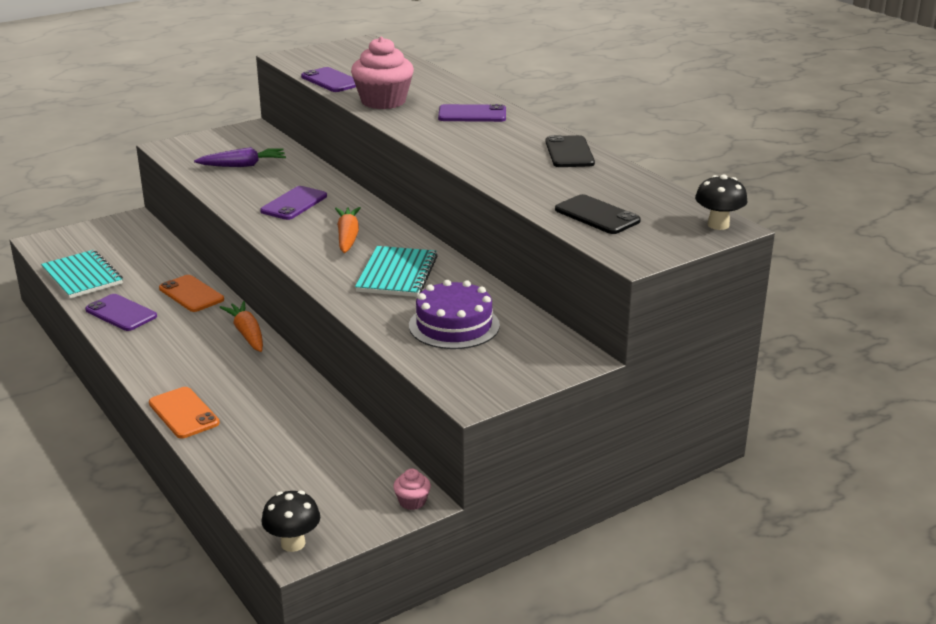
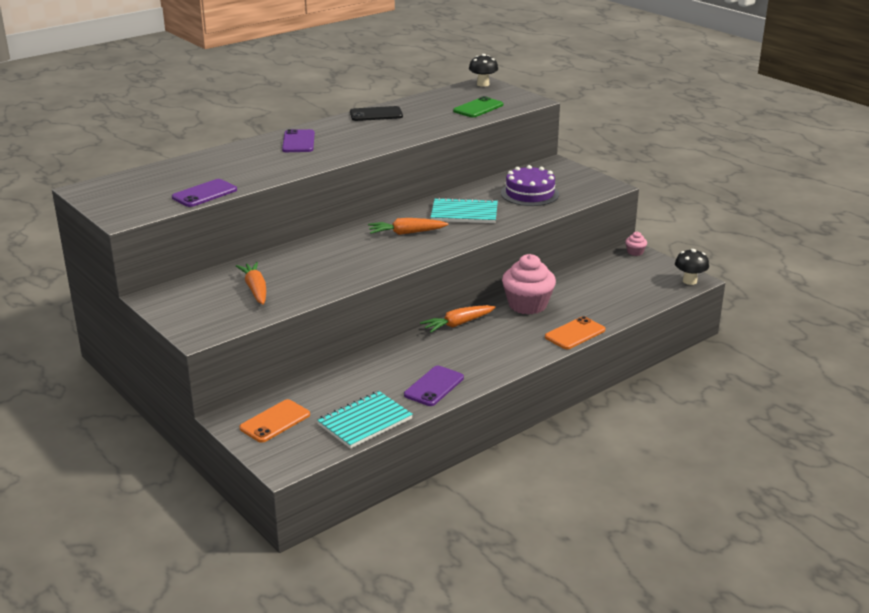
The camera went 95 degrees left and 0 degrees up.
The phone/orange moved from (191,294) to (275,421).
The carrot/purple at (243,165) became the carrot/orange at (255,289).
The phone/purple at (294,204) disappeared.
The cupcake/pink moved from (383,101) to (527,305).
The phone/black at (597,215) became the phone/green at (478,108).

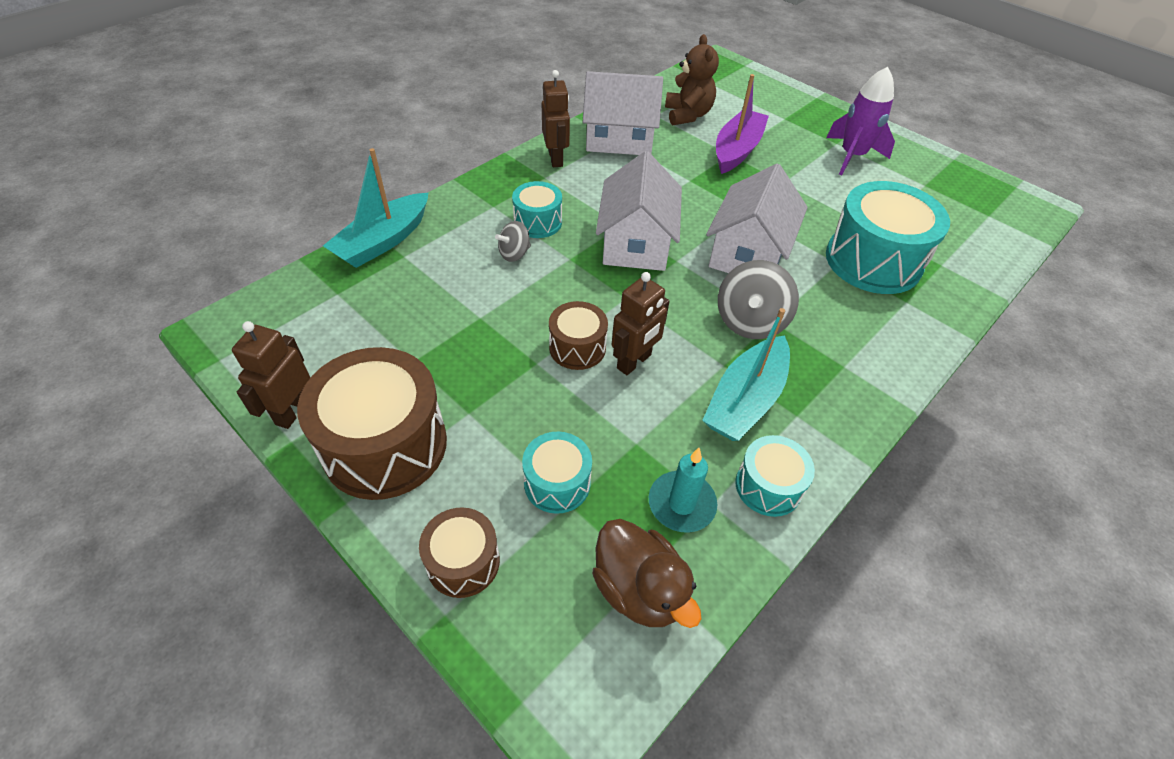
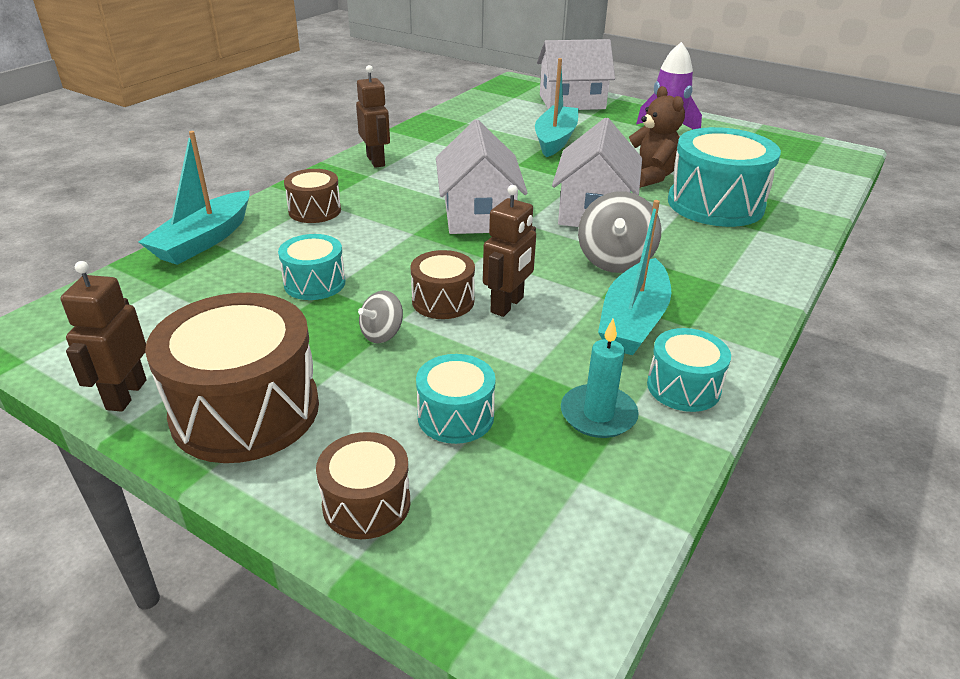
The camera went 10 degrees left and 15 degrees down.
The spinning top/grey moved from (514,254) to (382,334).
The drum/turquoise moved from (538,222) to (314,283).
The house/white moved from (619,139) to (572,102).
The duck/brown at (639,589) disappeared.
The teddy bear/brown moved from (687,115) to (649,176).
The boat/purple at (737,150) became the boat/turquoise at (555,140).
The drum/brown at (315,210) appeared.

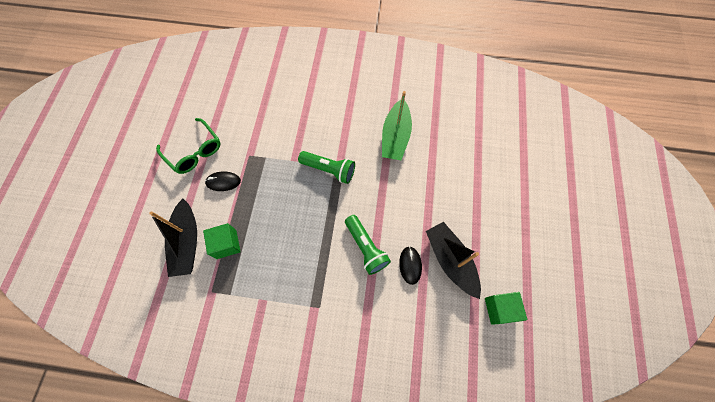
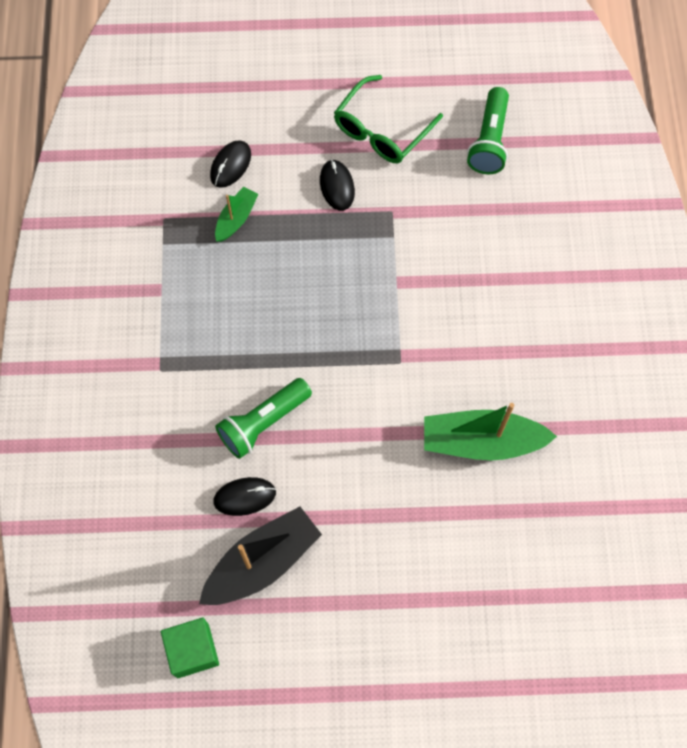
The camera went 80 degrees right and 0 degrees up.
The boat/black at (187,242) was replaced by the mouse/black at (230,165).
The cube/green at (226,244) was replaced by the boat/green at (236,219).
The flashlight/green moved from (329,170) to (489,141).

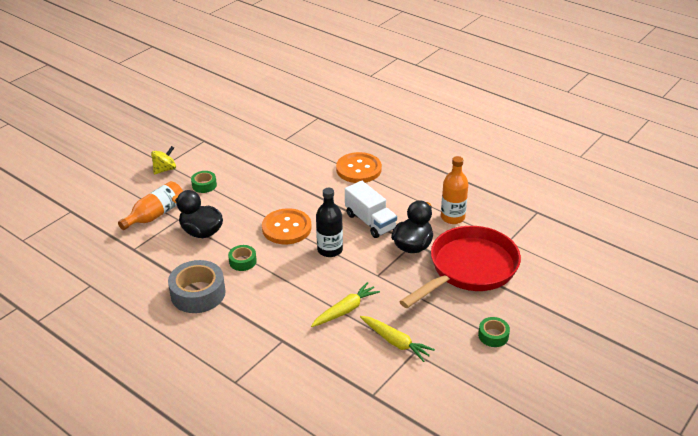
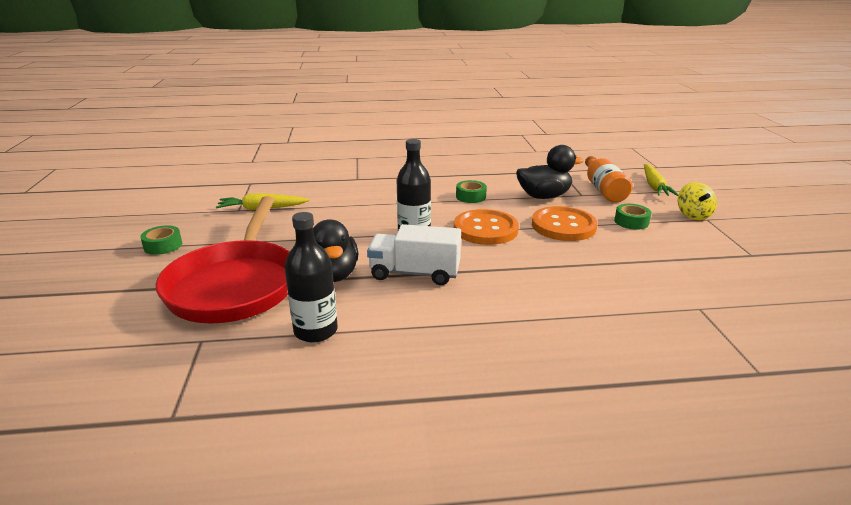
The camera went 135 degrees right and 10 degrees down.
The tape/grey at (198,293) disappeared.
The carrot/yellow moved from (345,310) to (654,186).
The button/orange moved from (358,169) to (563,226).
The bottle/orange at (452,217) became the bottle/black at (316,331).

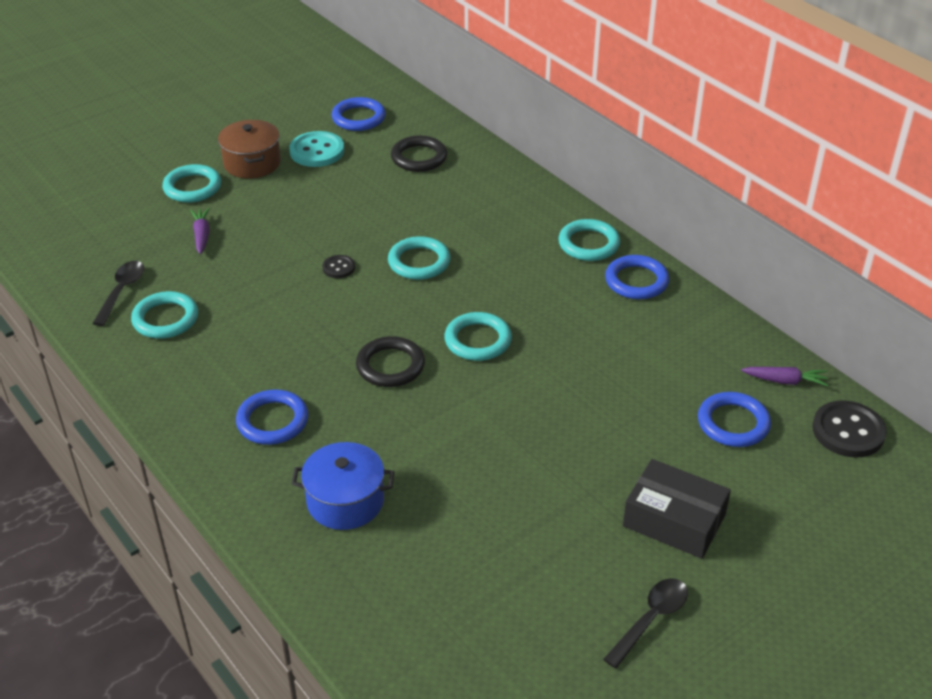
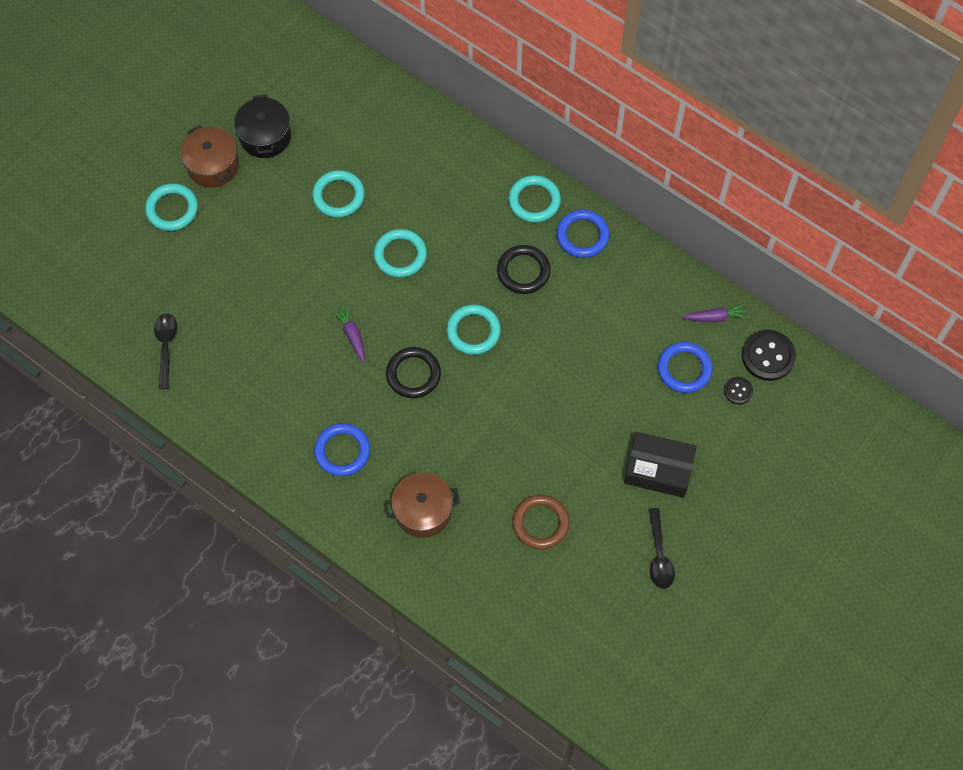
The camera went 15 degrees left and 25 degrees up.
The ring/turquoise moved from (165,319) to (338,196).
The carrot/purple moved from (201,235) to (352,334).
The button/turquoise at (317,151) was replaced by the pot/black at (265,136).
The pot/blue at (345,501) became the pot/brown at (423,511).
The button/black moved from (338,268) to (738,391).
The ring/blue at (358,118) disappeared.
The ring/black moved from (419,157) to (523,271).
The spoon/black at (651,619) turned 150 degrees clockwise.
The ring/brown at (540,523) appeared.

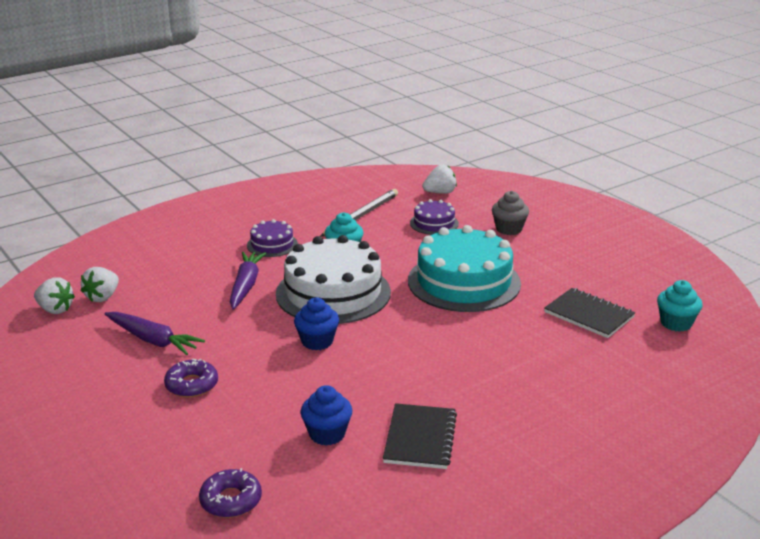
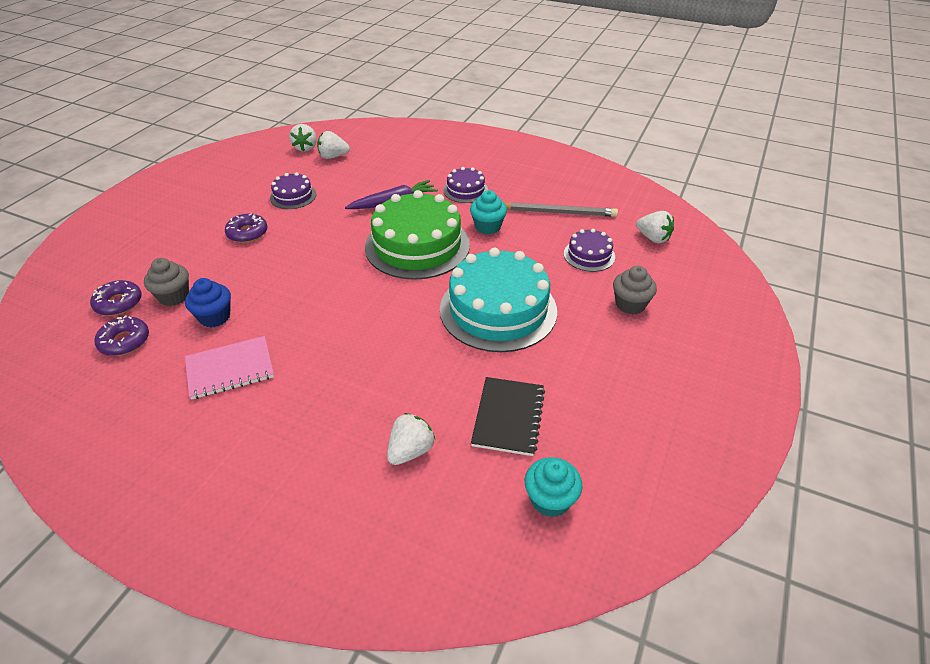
The camera went 60 degrees right and 15 degrees up.
The carrot/purple at (153,340) was replaced by the cake/purple at (293,196).
The cake/white at (333,293) became the cake/green at (417,245).
The cupcake/blue at (317,341) disappeared.
The notebook/black at (420,438) became the notebook/pink at (230,369).
The donut/purple at (124,341) appeared.
The cupcake/grey at (174,296) appeared.
The strawberry/white at (410,450) appeared.

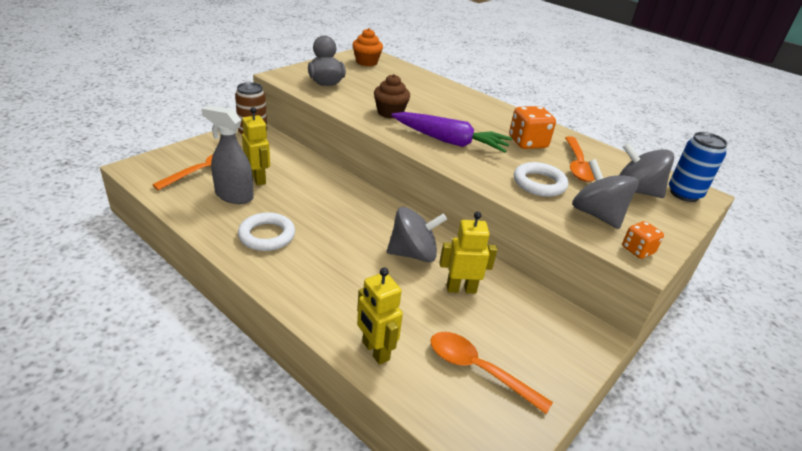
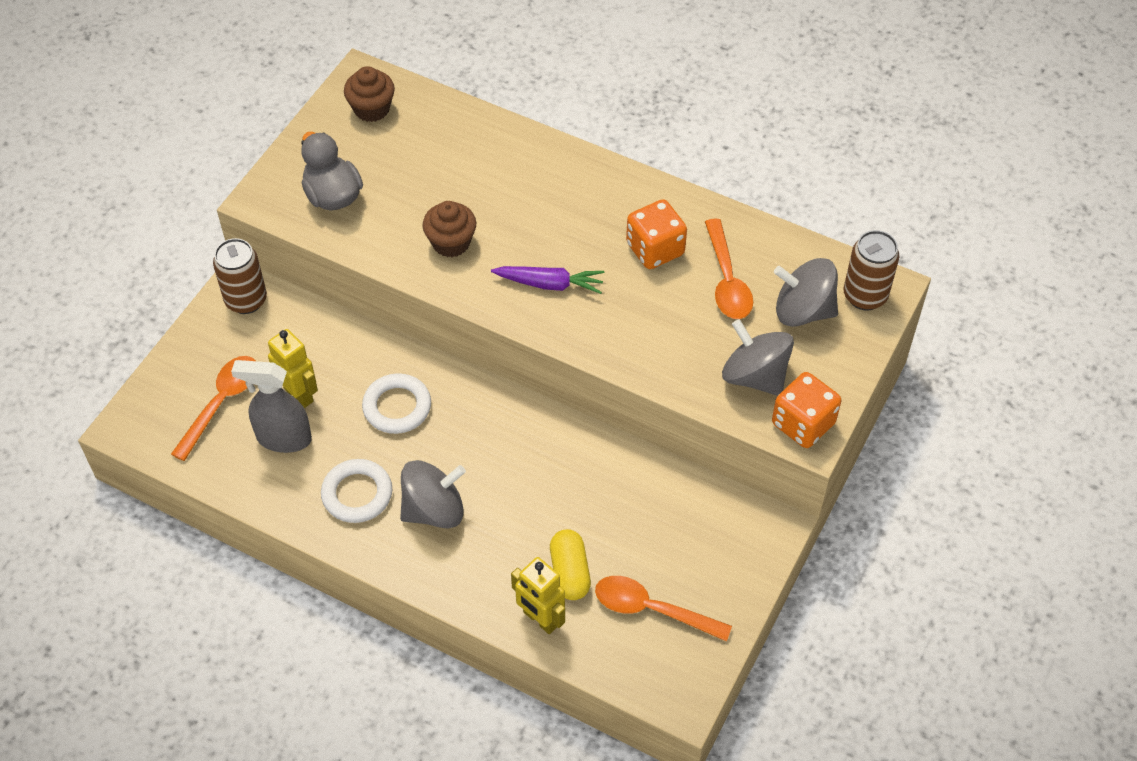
The camera went 10 degrees left and 20 degrees up.
The cupcake/orange at (366,62) became the cupcake/brown at (371,109).
The spinning top/grey moved from (413,254) to (434,510).
The carrot/purple at (450,141) changed to 0.65 times the size.
The robot/yellow at (461,289) disappeared.
The ring/white moved from (539,183) to (397,407).
The dice/orange at (637,250) changed to 1.65 times the size.
The can/blue at (684,194) became the can/brown at (865,296).
The capsule/yellow at (570,572) appeared.

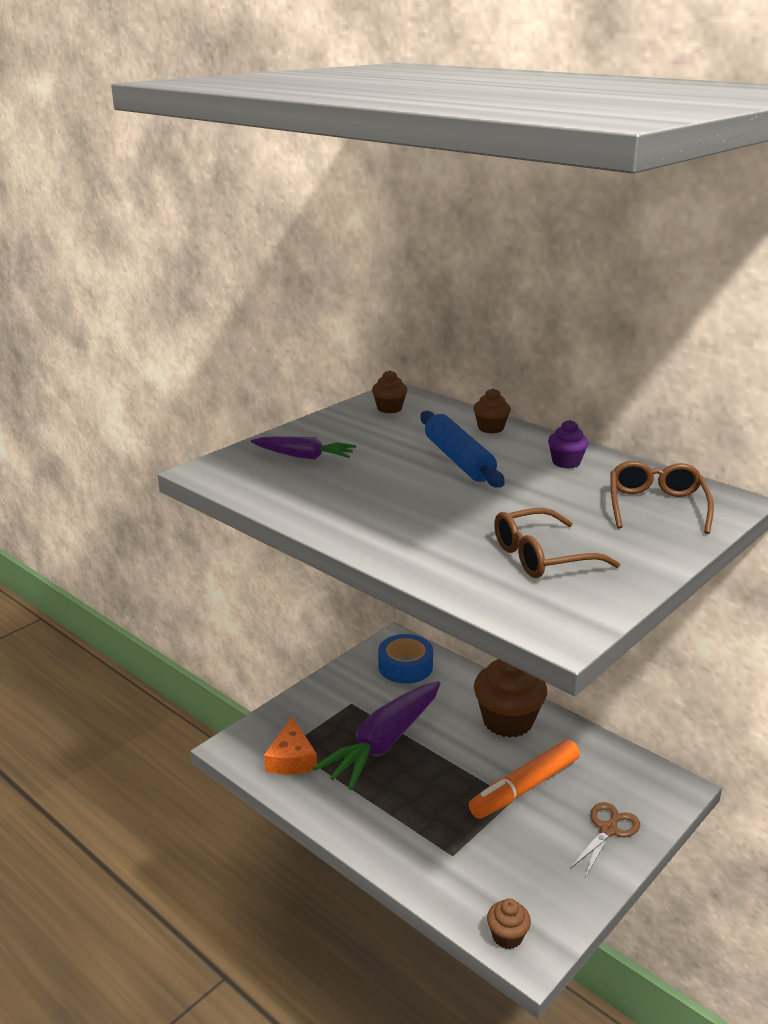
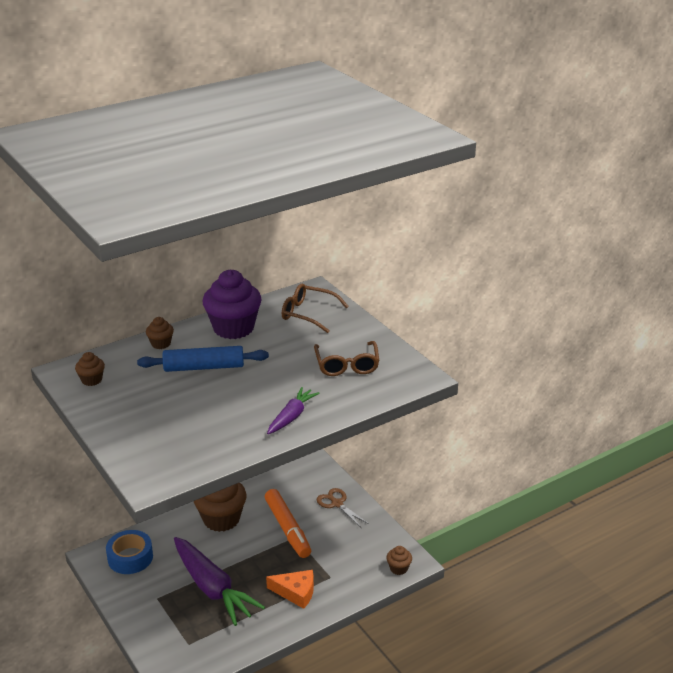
The camera went 75 degrees left and 5 degrees up.
The carrot/purple moved from (304,456) to (291,416).
The cheese/orange moved from (291,758) to (296,592).
The cupcake/purple at (566,462) changed to 2.15 times the size.

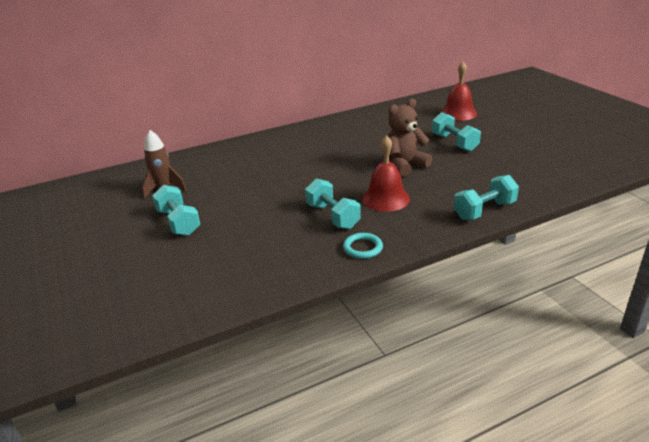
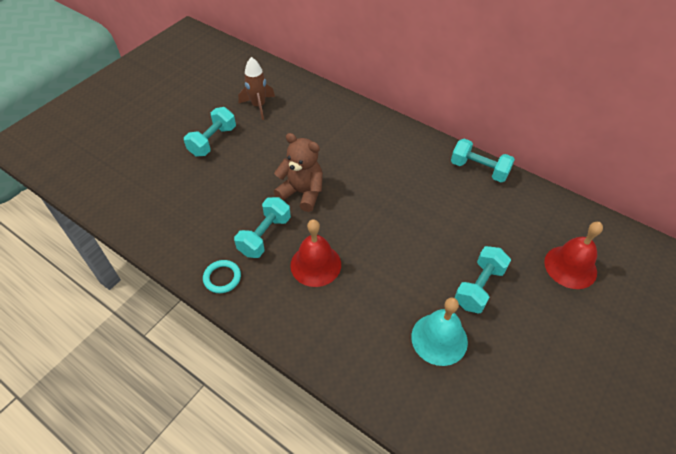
The camera went 60 degrees right and 20 degrees up.
The teddy bear/brown moved from (405,165) to (302,193).
The dumbbell/turquoise moved from (484,210) to (479,169).
The bell/turquoise at (439,339) appeared.

